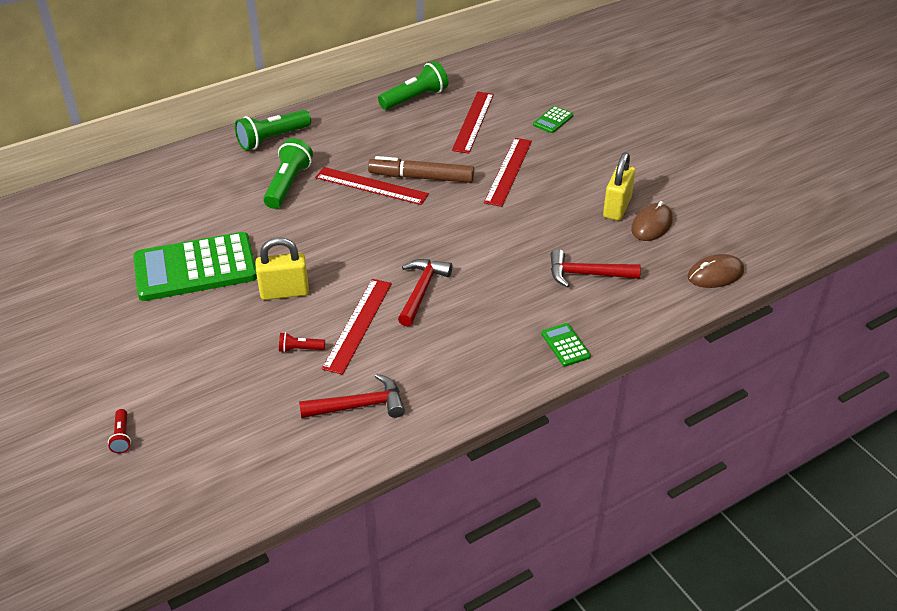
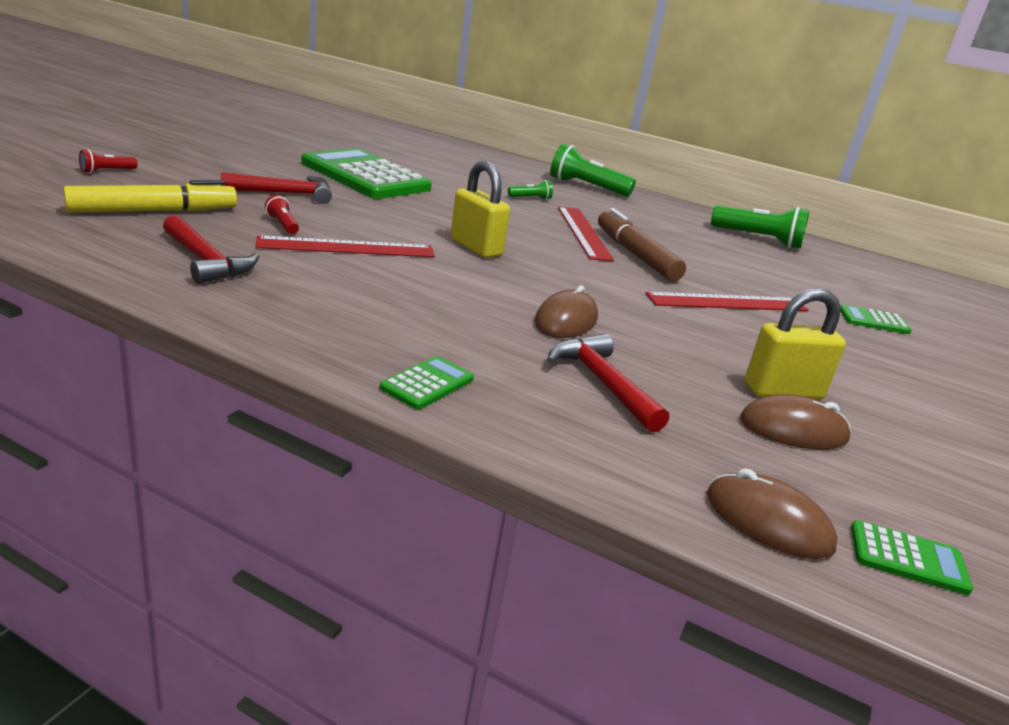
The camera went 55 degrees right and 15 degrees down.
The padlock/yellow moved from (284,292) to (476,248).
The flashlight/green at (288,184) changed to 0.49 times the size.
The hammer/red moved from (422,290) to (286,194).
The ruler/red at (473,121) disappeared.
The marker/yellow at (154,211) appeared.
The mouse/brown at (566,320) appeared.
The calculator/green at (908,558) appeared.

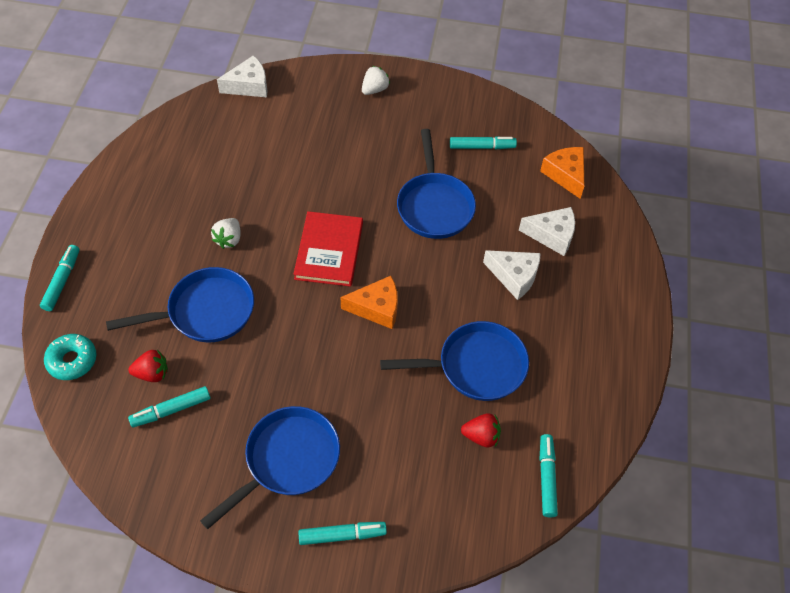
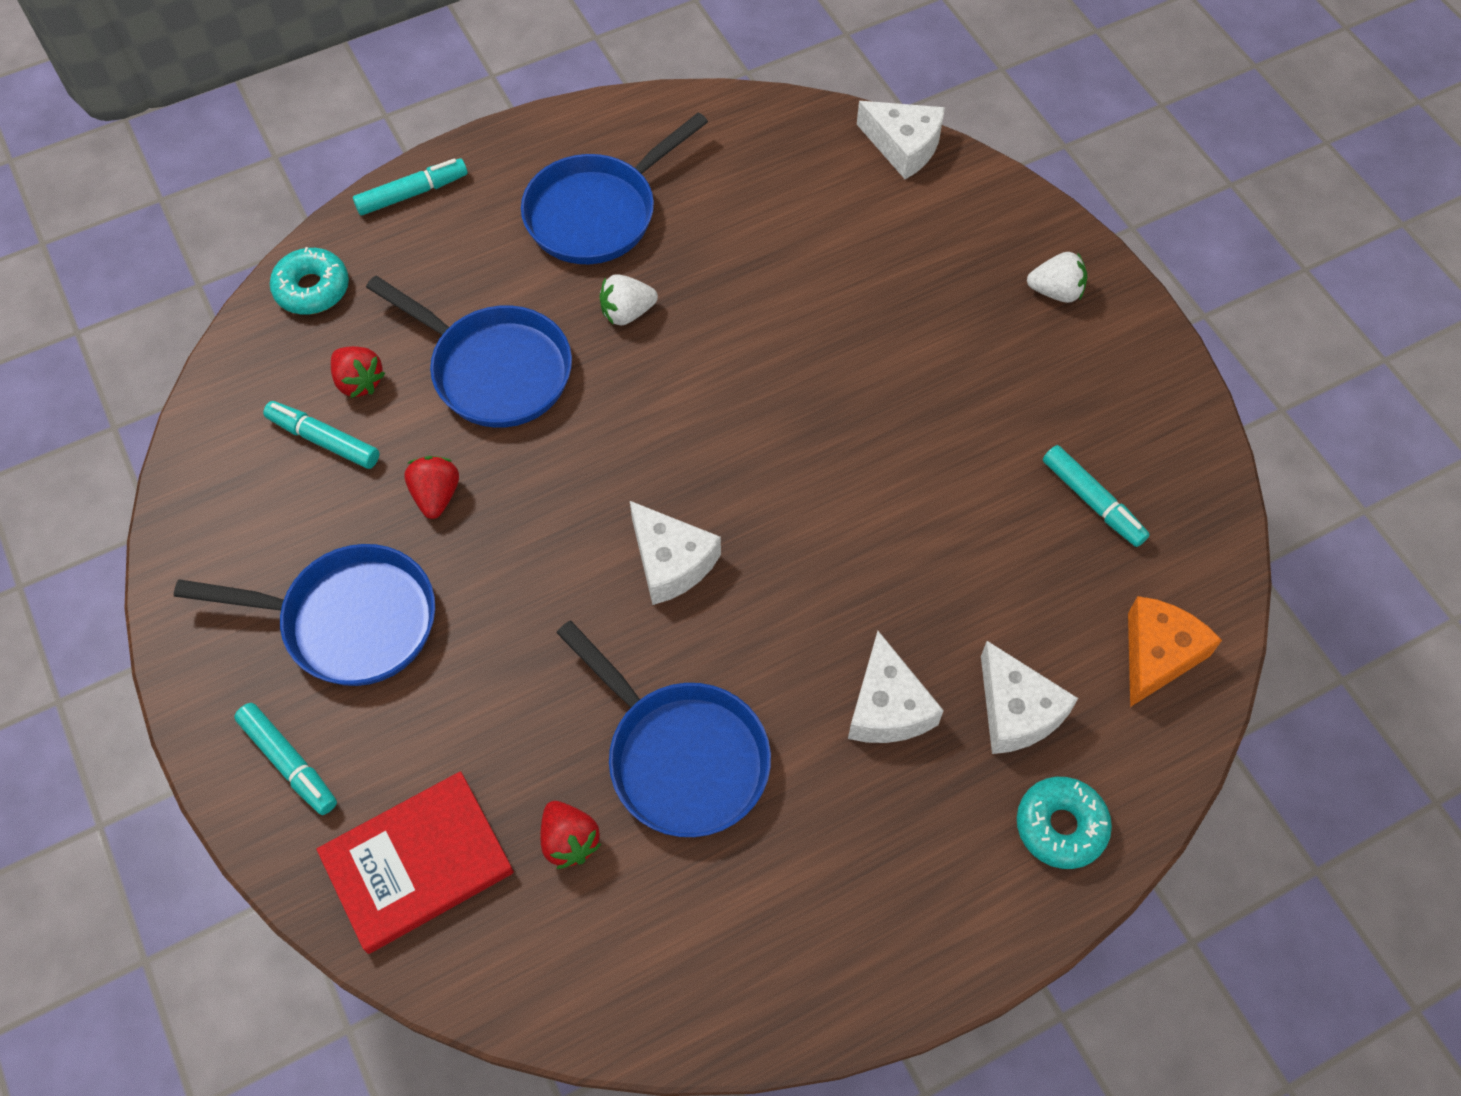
The camera went 55 degrees right and 5 degrees up.
The book/red moved from (329,251) to (417,863).
The cheese/orange at (377,308) became the cheese/white at (671,562).
The pan/blue moved from (434,206) to (597,213).
The marker/turquoise at (546,478) disappeared.
The strawberry/red at (436,495) appeared.
The donut/turquoise at (1060,826) appeared.

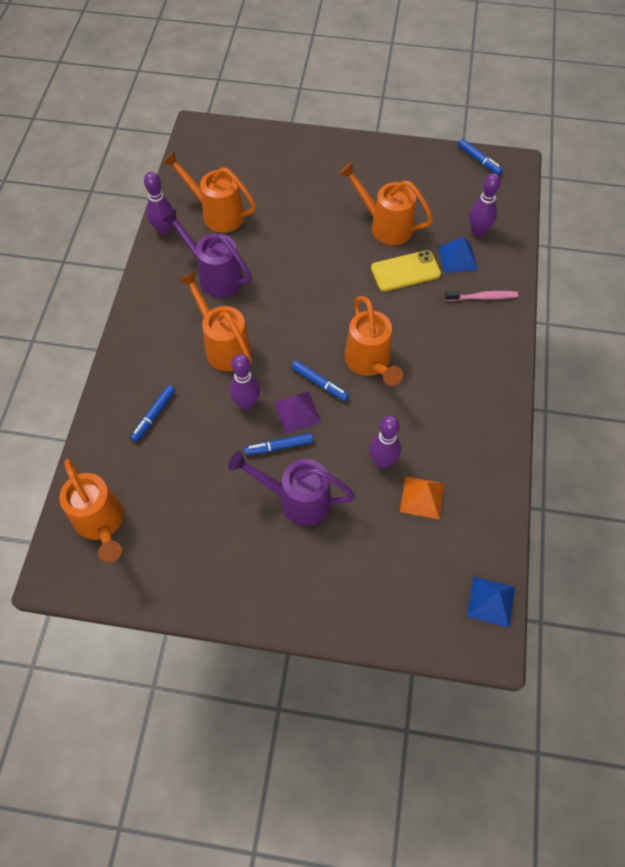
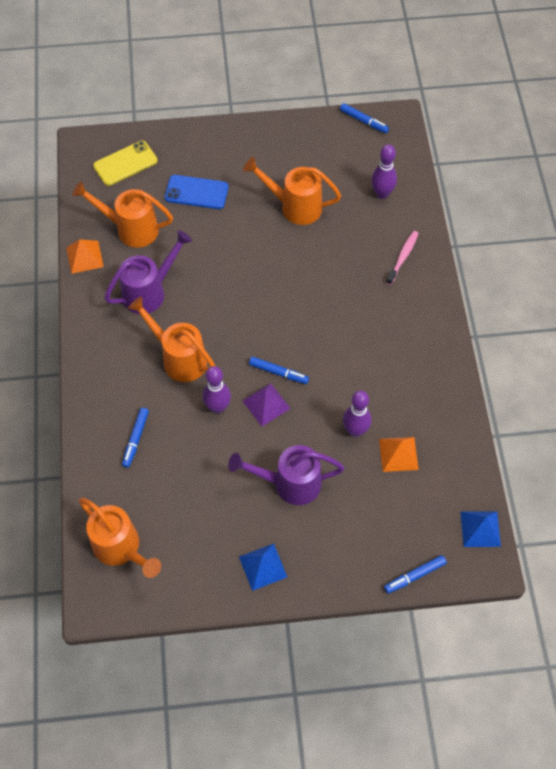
The camera went 15 degrees left and 0 degrees up.
The bowling pin/purple at (164,230) was replaced by the pyramid/orange at (85,257).
The watering can/purple at (215,276) turned 120 degrees clockwise.
The marker/blue moved from (279,447) to (414,576).
The watering can/orange at (370,362) disappeared.
The phone/yellow moved from (405,271) to (125,163).
The pyramid/blue moved from (457,258) to (263,566).
The toothbrush/pink at (483,297) turned 45 degrees counterclockwise.
The phone/blue at (196,192) appeared.

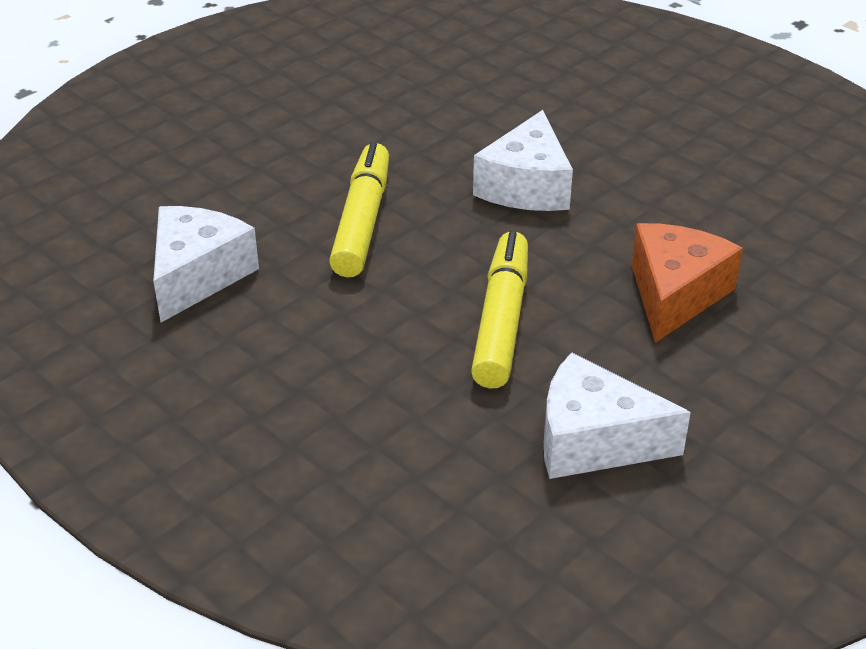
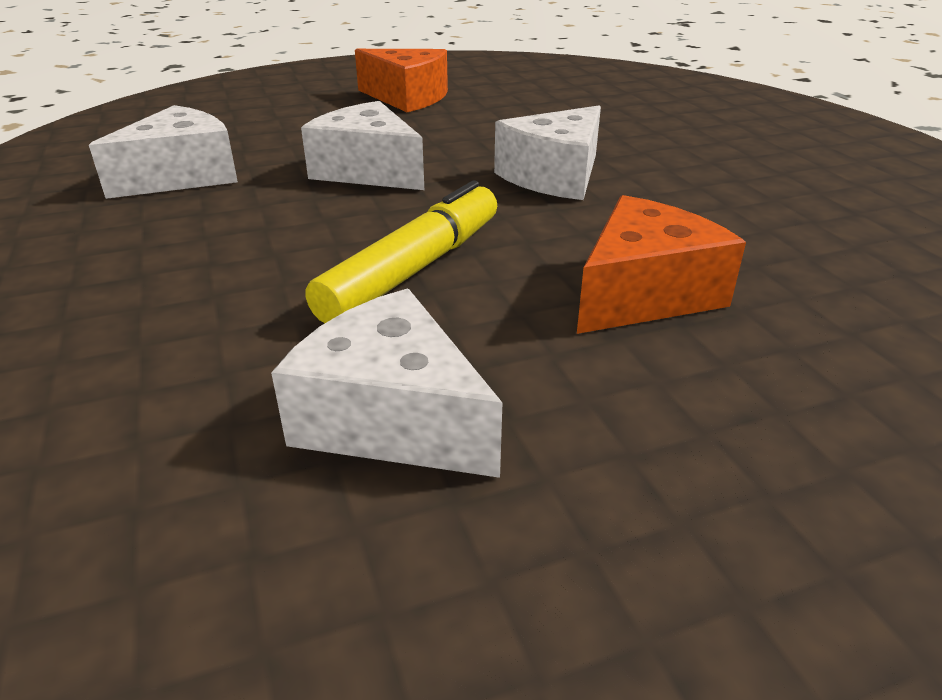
The camera went 25 degrees right and 5 degrees down.
The marker/yellow at (362,222) was replaced by the cheese/white at (368,171).
The cheese/orange at (407,98) appeared.

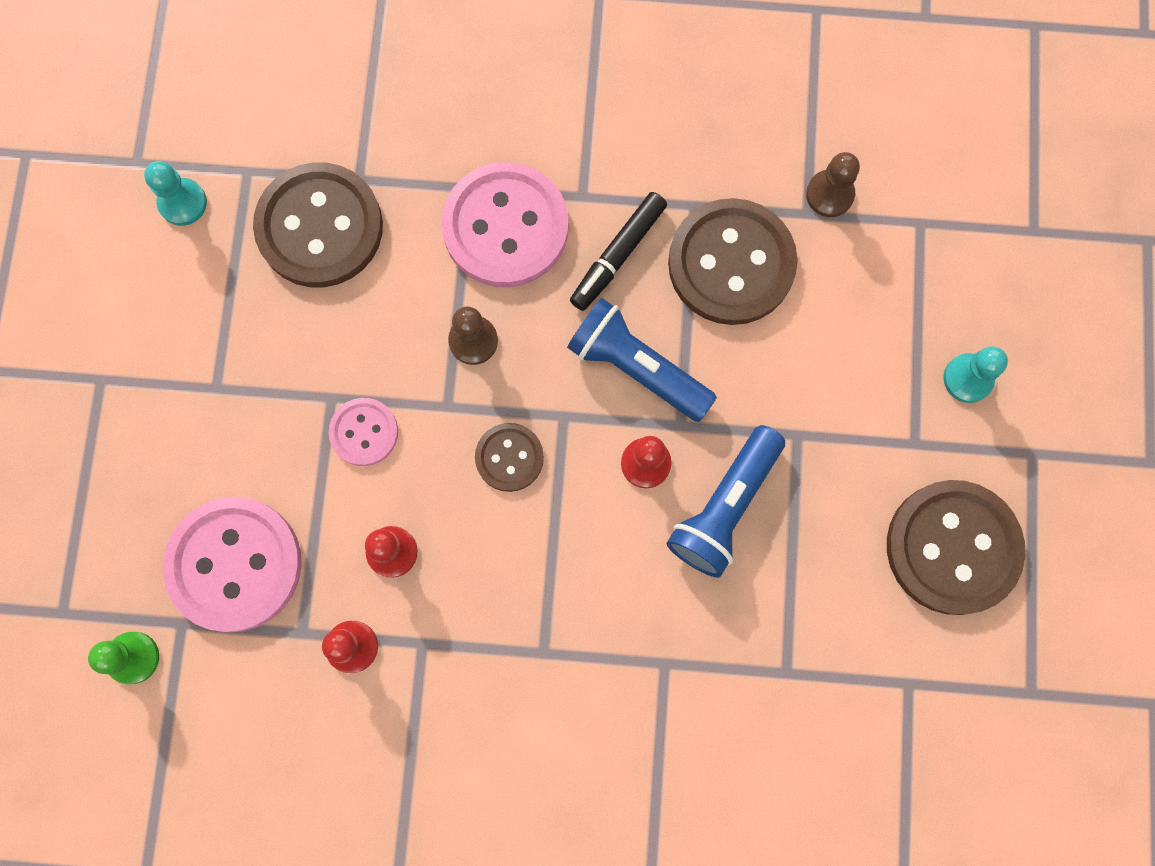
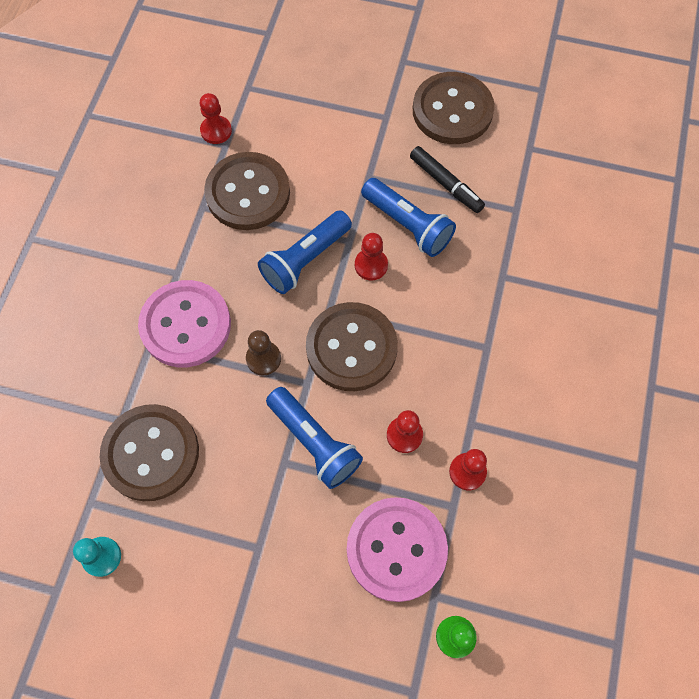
The camera went 80 degrees left and 10 degrees down.
The button/pink at (364,432) was replaced by the flashlight/blue at (314,442).
The button/brown at (509,457) changed to 1.92 times the size.
The marker/black moved from (617,255) to (446,184).
The pawn/brown at (829,194) became the pawn/red at (216,131).
The pawn/turquoise at (968,379) disappeared.

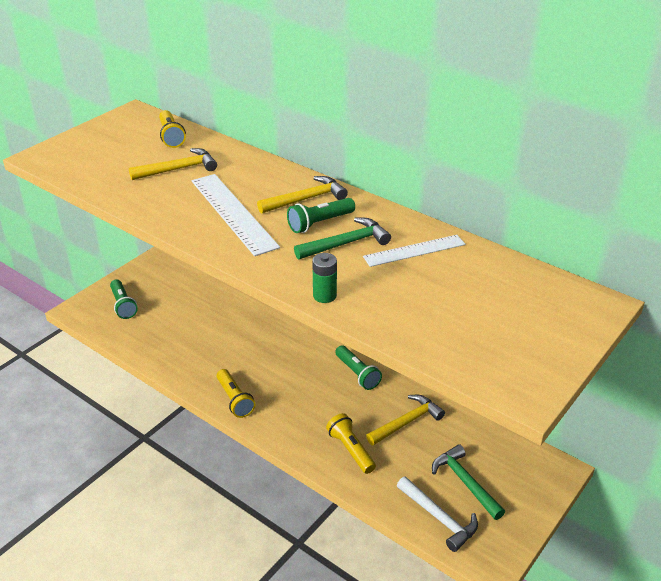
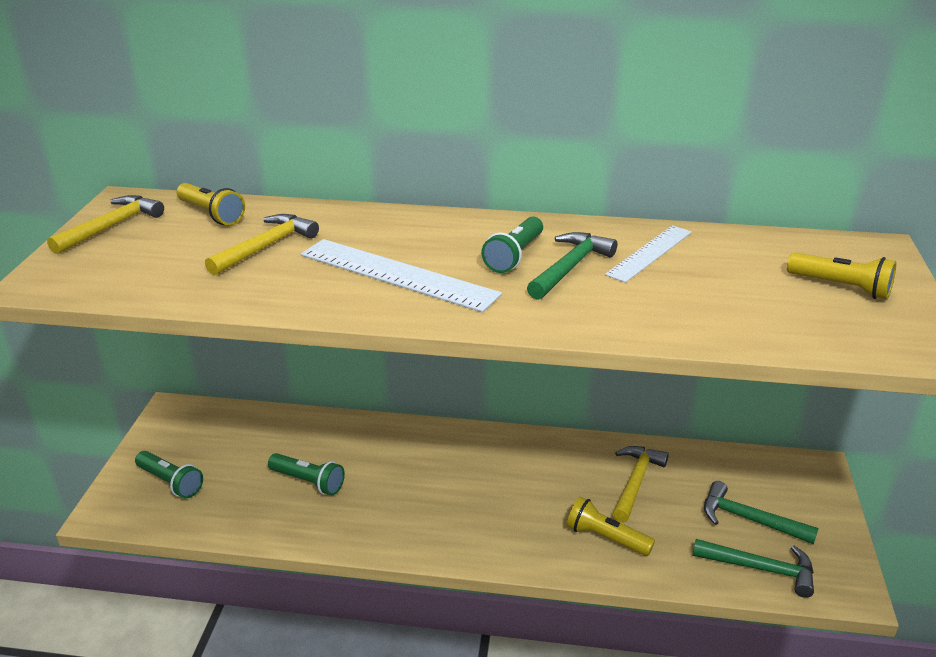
The camera went 30 degrees left and 5 degrees down.
The flashlight/yellow moved from (234,400) to (841,287).
The hammer/yellow moved from (306,199) to (111,227).
The battery/green at (324,296) disappeared.
The flashlight/green moved from (357,374) to (308,482).
The hammer/white at (439,518) became the hammer/green at (760,569).

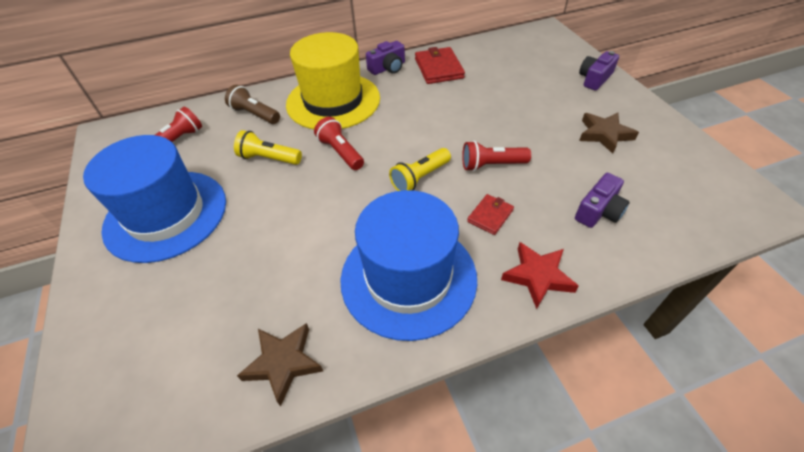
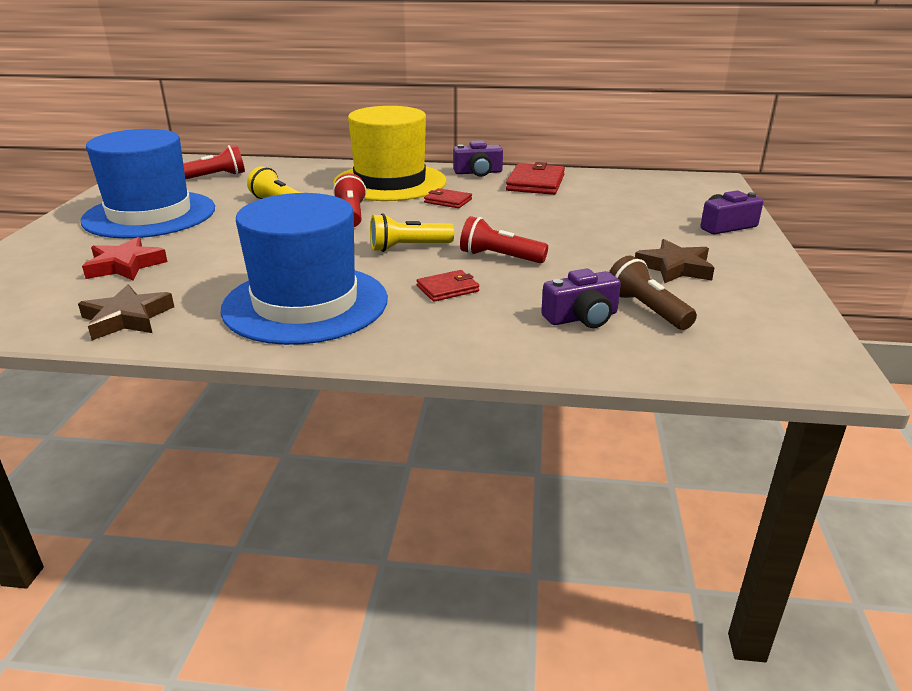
The camera went 25 degrees right and 20 degrees down.
The flashlight/brown moved from (255,114) to (647,309).
The star/red moved from (537,276) to (125,265).
The wallet/red at (448,201) appeared.

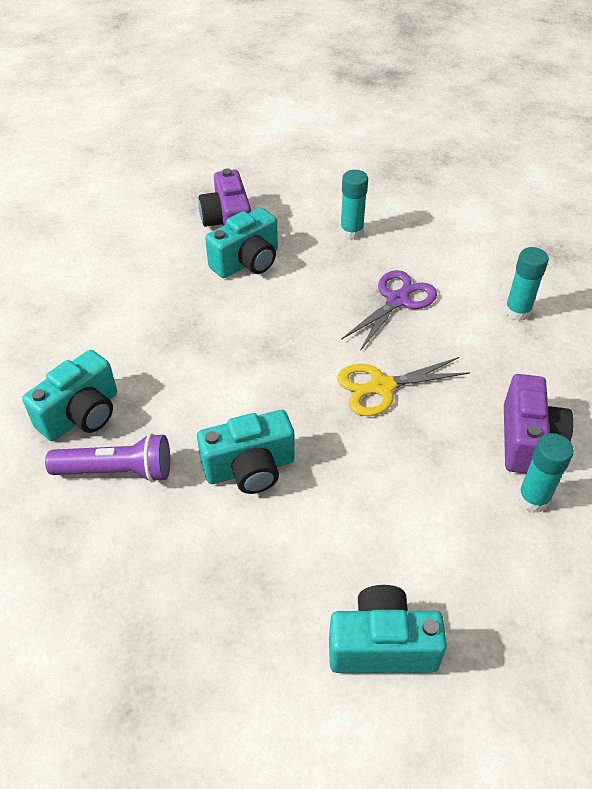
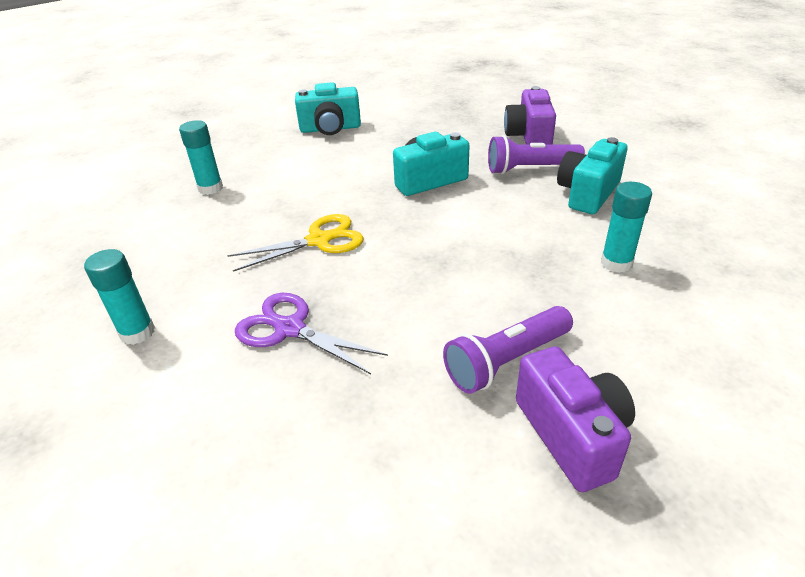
The camera went 175 degrees right and 10 degrees down.
The camera/turquoise at (247,262) was replaced by the flashlight/purple at (506,361).
The glue stick/turquoise moved from (351,232) to (616,263).
The scissors/purple at (397,300) turned 90 degrees clockwise.
The camera/purple moved from (527,440) to (529,137).

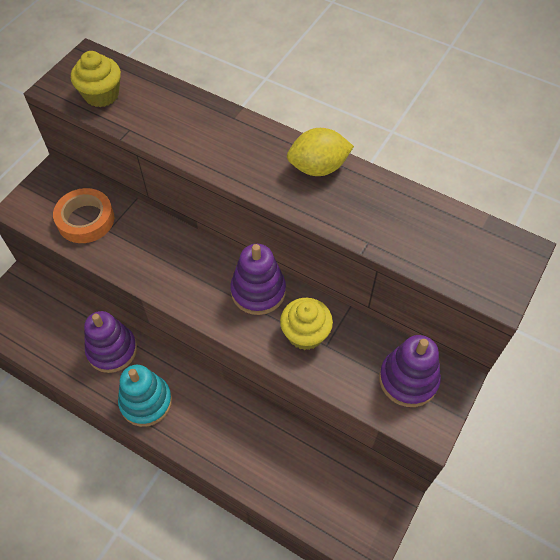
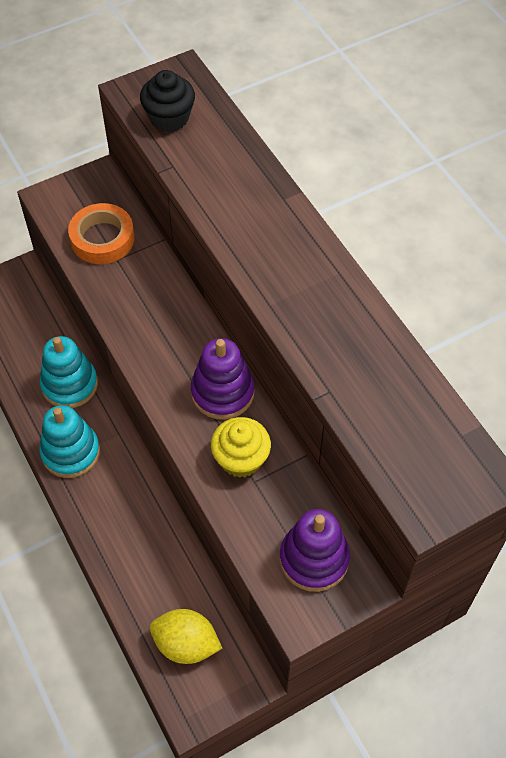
The camera went 30 degrees right and 0 degrees up.
The cupcake/yellow at (101,95) became the cupcake/black at (169,118).
The stacking toy/purple at (112,350) became the stacking toy/turquoise at (69,384).
The lemon/yellow moved from (318,167) to (186,644).

